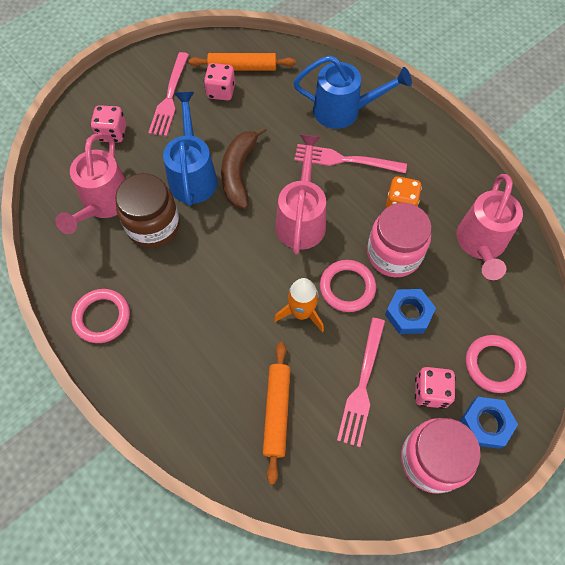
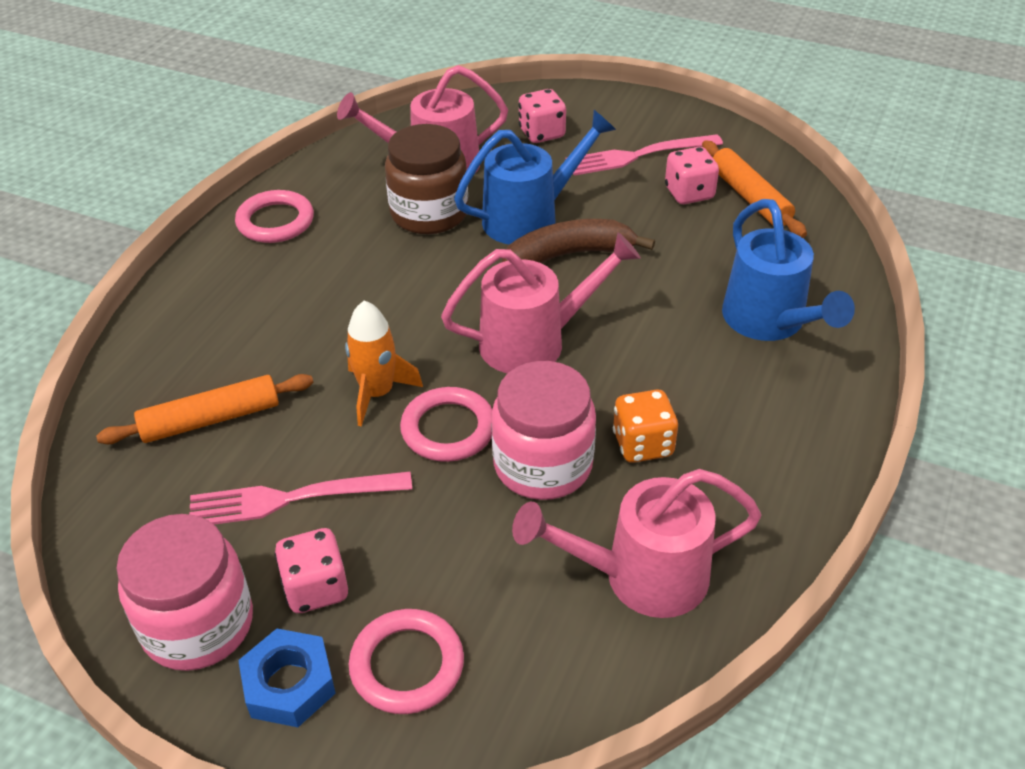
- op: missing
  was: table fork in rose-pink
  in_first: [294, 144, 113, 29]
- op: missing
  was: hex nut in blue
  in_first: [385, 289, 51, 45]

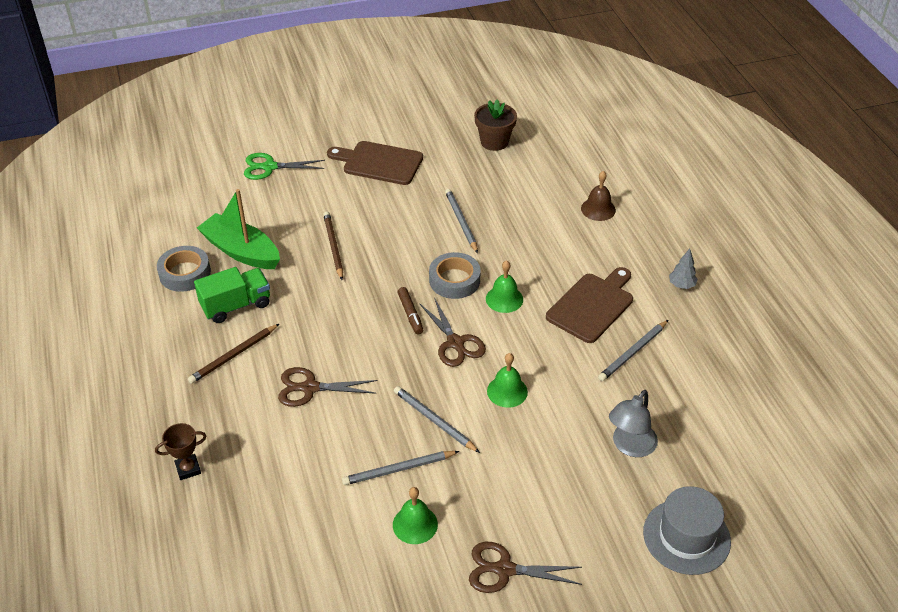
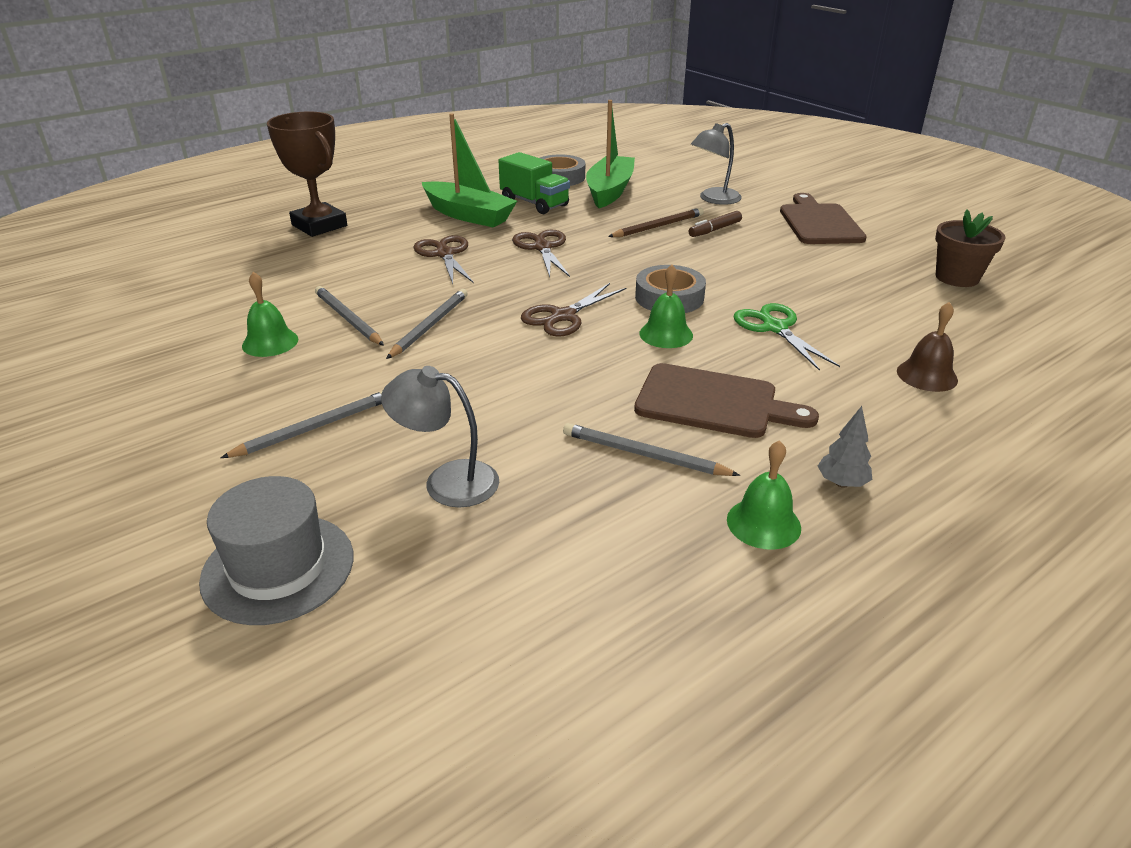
- op: relocated
  was: pencil in grey
  in_first: [445, 189, 33, 64]
  in_second: [221, 391, 161, 67]
- op: size
  was: award cup in russet
  in_first: [155, 423, 51, 57]
  in_second: [267, 111, 80, 126]
  ratio: 1.96
- op: exchanged
  was: pencil in russet
  now: boat in green
  in_first: [188, 324, 91, 60]
  in_second: [422, 113, 95, 114]
- op: relocated
  was: scissors in russet
  in_first: [469, 542, 113, 51]
  in_second: [512, 230, 58, 47]
- op: relocated
  was: marker in russet
  in_first: [397, 287, 26, 47]
  in_second: [689, 211, 53, 26]
- op: appeared
  now: reading lamp in grey
  in_second: [691, 123, 51, 82]
- op: relocated
  was: hand bell in green
  in_first: [487, 353, 41, 55]
  in_second: [727, 440, 74, 110]
- op: relocated
  was: scissors in green
  in_first: [244, 153, 81, 27]
  in_second: [733, 303, 107, 68]

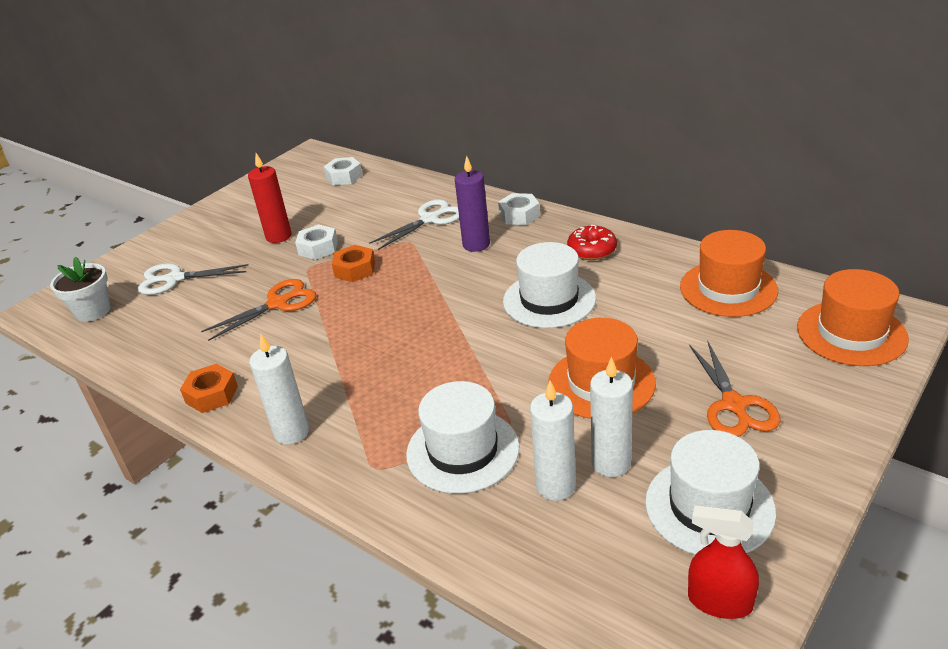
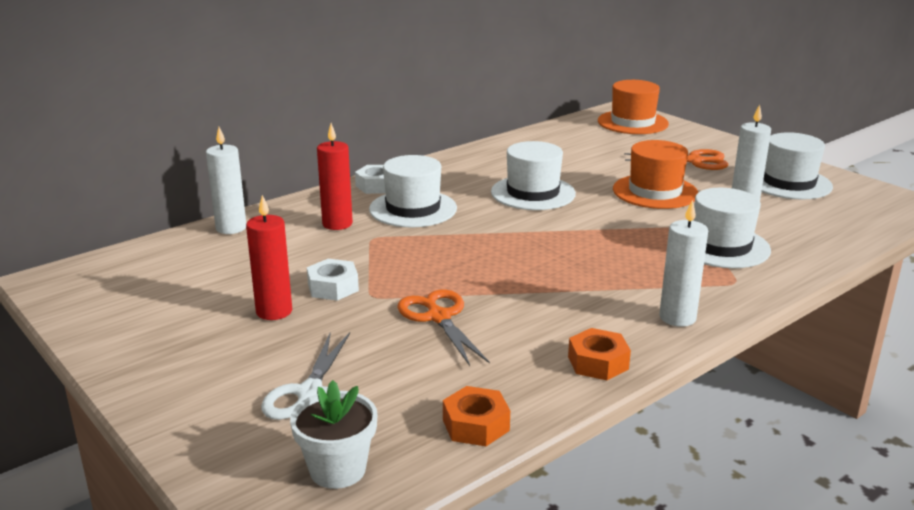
- op: relocated
  was: wax candle in snow-white
  in_first: [530, 381, 46, 120]
  in_second: [206, 127, 40, 107]
- op: exchanged
  was: scissors in snow-white
  now: wax candle in scarlet
  in_first: [369, 199, 90, 51]
  in_second: [317, 123, 36, 107]
- op: exchanged
  was: wax candle in purple
  now: tall hat in snow-white
  in_first: [455, 156, 35, 96]
  in_second: [369, 155, 88, 72]
- op: relocated
  was: hex nut in bright orange
  in_first: [332, 245, 43, 37]
  in_second: [443, 386, 67, 60]
- op: missing
  was: hex nut in snow-white
  in_first: [323, 157, 40, 28]
- op: missing
  was: glazed donut in scarlet
  in_first: [567, 225, 50, 35]
- op: missing
  was: tall hat in bright orange
  in_first: [680, 230, 98, 87]
- op: missing
  was: spray bottle in scarlet
  in_first: [688, 505, 71, 114]

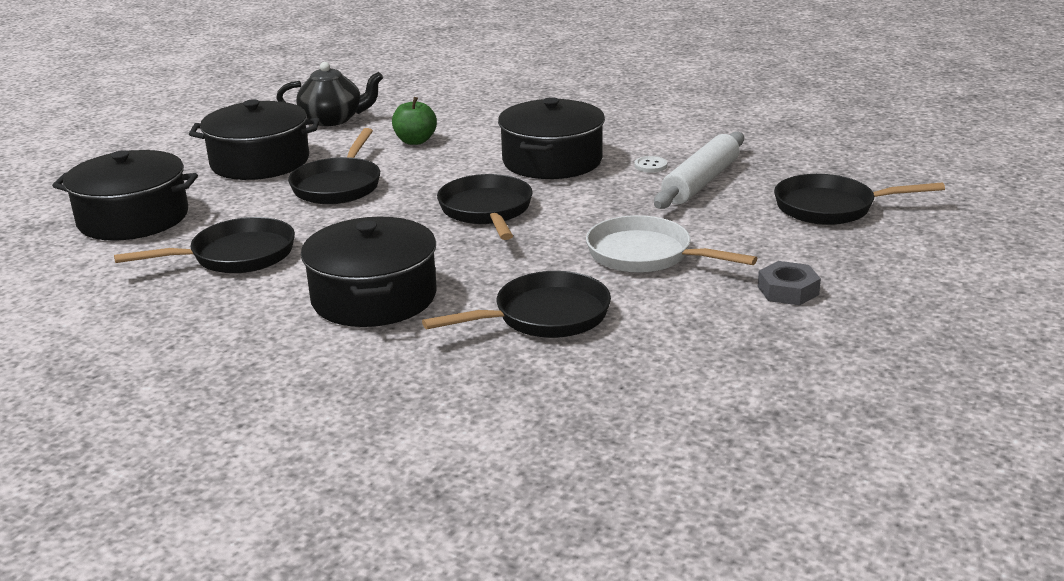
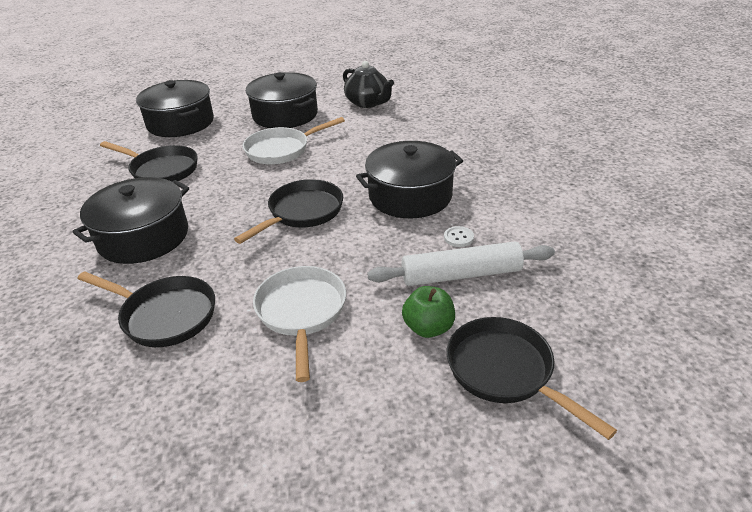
- op: colour
  was: skillet in ebony
  now: skillet in snow-white
  in_first: [288, 128, 92, 76]
  in_second: [243, 117, 102, 48]
- op: relocated
  was: apple fruit in green
  in_first: [392, 97, 45, 48]
  in_second: [402, 286, 53, 52]
- op: missing
  was: hex nut in grey
  in_first: [758, 261, 63, 44]

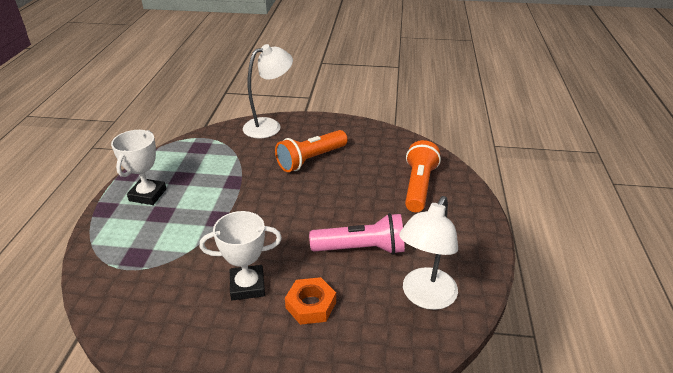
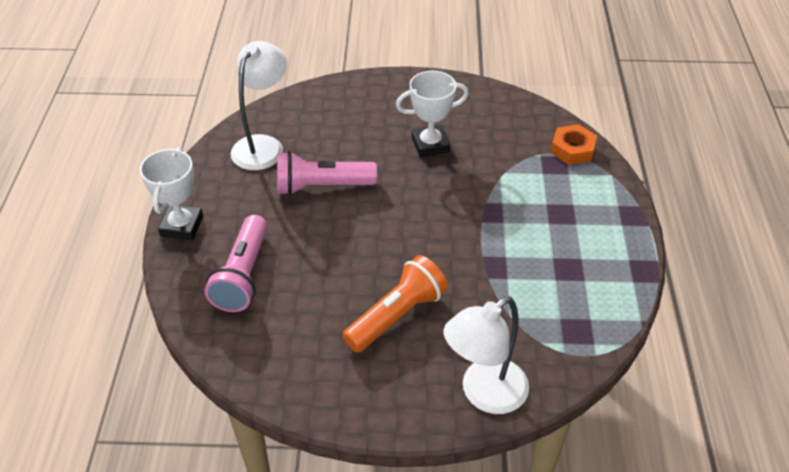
- op: relocated
  was: award cup in snow-white
  in_first: [111, 130, 55, 75]
  in_second: [140, 148, 63, 92]
- op: colour
  was: torch in bright orange
  now: torch in rose-pink
  in_first: [405, 140, 36, 72]
  in_second: [205, 215, 63, 97]
- op: relocated
  was: hex nut in bright orange
  in_first: [285, 277, 51, 48]
  in_second: [551, 124, 46, 41]

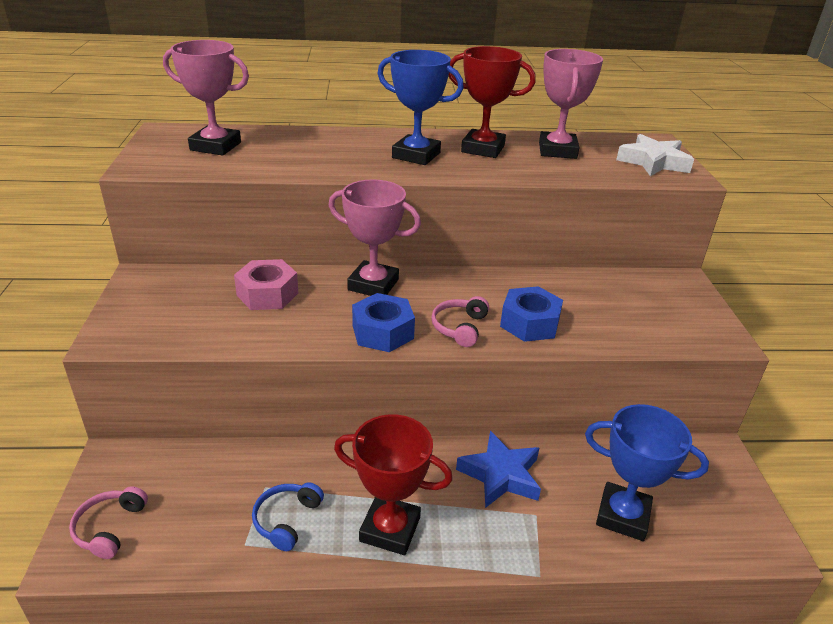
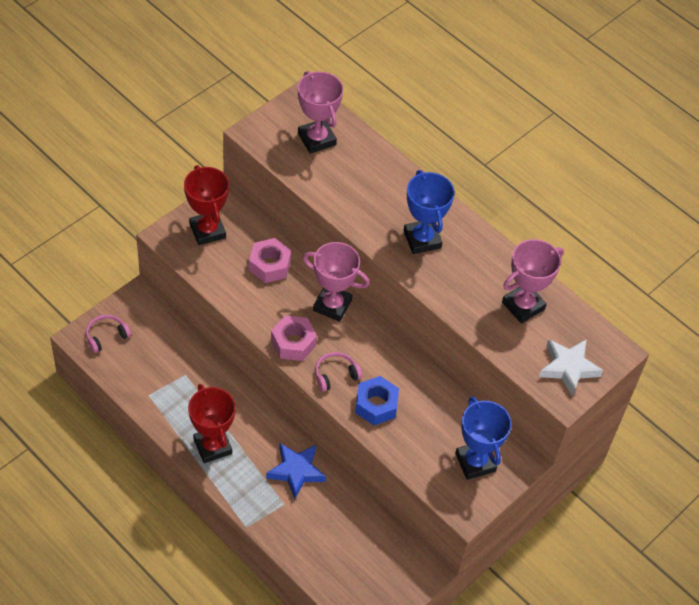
- op: relocated
  was: award cup in scarlet
  in_first: [449, 46, 87, 112]
  in_second: [184, 165, 45, 80]
- op: colour
  was: hex nut in blue
  now: hex nut in rose-pink
  in_first: [352, 293, 63, 59]
  in_second: [271, 316, 46, 45]
- op: spun
  was: award cup in rose-pink
  in_first: [328, 179, 93, 117]
  in_second: [303, 242, 67, 80]
  clockwise: -45
- op: relocated
  was: award cup in blue
  in_first: [585, 404, 124, 137]
  in_second: [455, 396, 57, 84]
- op: missing
  was: over-ear headphones in blue
  in_first: [252, 482, 72, 69]

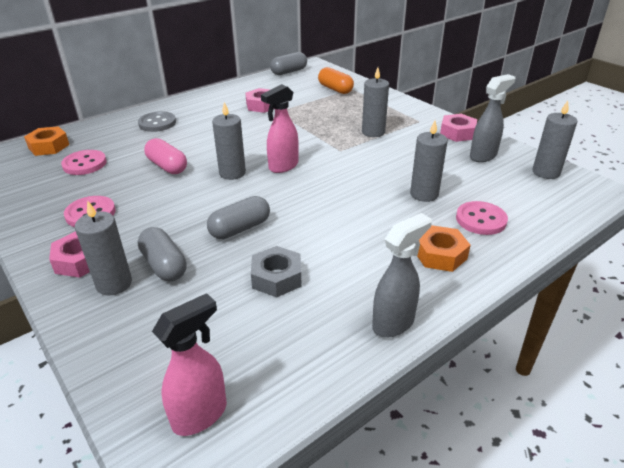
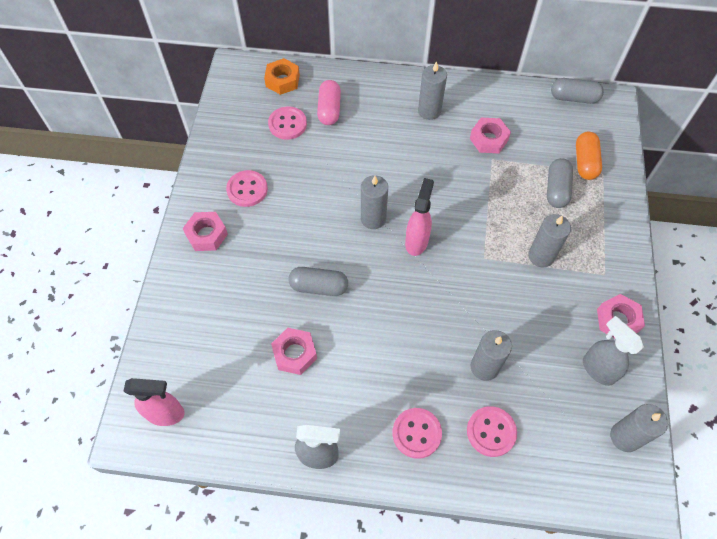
- op: colour
  was: hex nut in grey
  now: hex nut in rose-pink
  in_first: [251, 246, 51, 51]
  in_second: [271, 328, 46, 47]
- op: relocated
  was: capsule in rose-pink
  in_first: [144, 138, 43, 36]
  in_second: [317, 80, 24, 45]
- op: exchanged
  was: hex nut in bright orange
  now: shirt button in rose-pink
  in_first: [417, 225, 54, 47]
  in_second: [393, 408, 49, 51]
- op: spun
  was: spray bottle in rose-pink
  in_first: [261, 84, 38, 89]
  in_second: [405, 178, 29, 78]
  clockwise: 105
- op: relocated
  was: wax candle in grey
  in_first: [75, 201, 57, 94]
  in_second: [418, 61, 29, 59]
- op: relocated
  was: capsule in grey
  in_first: [138, 227, 49, 54]
  in_second: [547, 158, 26, 50]
- op: spun
  was: spray bottle in grey
  in_first: [470, 74, 45, 88]
  in_second: [583, 316, 61, 70]
  clockwise: -135
- op: missing
  was: shirt button in grey
  in_first: [138, 111, 38, 21]

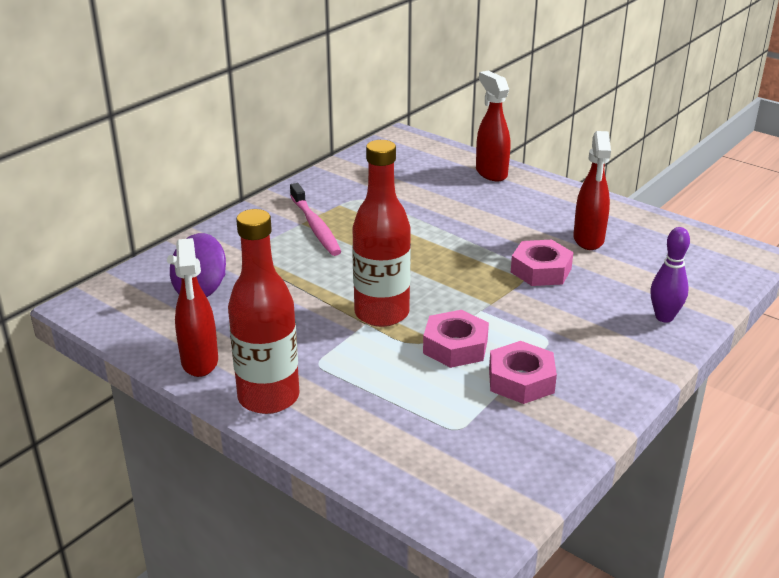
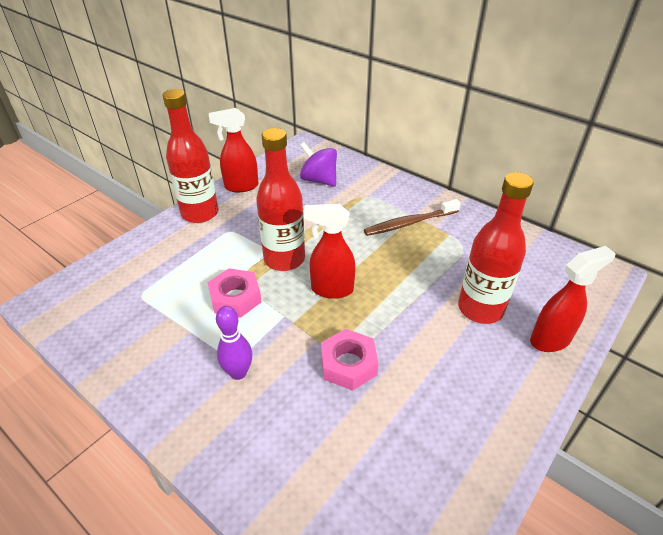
- op: relocated
  was: tenpin in purple
  in_first: [651, 227, 39, 95]
  in_second: [216, 306, 36, 74]
- op: relocated
  was: spray bottle in scarlet
  in_first: [573, 131, 38, 119]
  in_second: [303, 204, 53, 95]
- op: colour
  was: dental brush in rose-pink
  now: dental brush in russet
  in_first: [290, 183, 51, 73]
  in_second: [364, 199, 97, 37]
- op: appeared
  now: drink bottle in scarlet
  in_second: [458, 172, 76, 152]
- op: missing
  was: hex nut in rose-pink
  in_first: [489, 341, 68, 63]

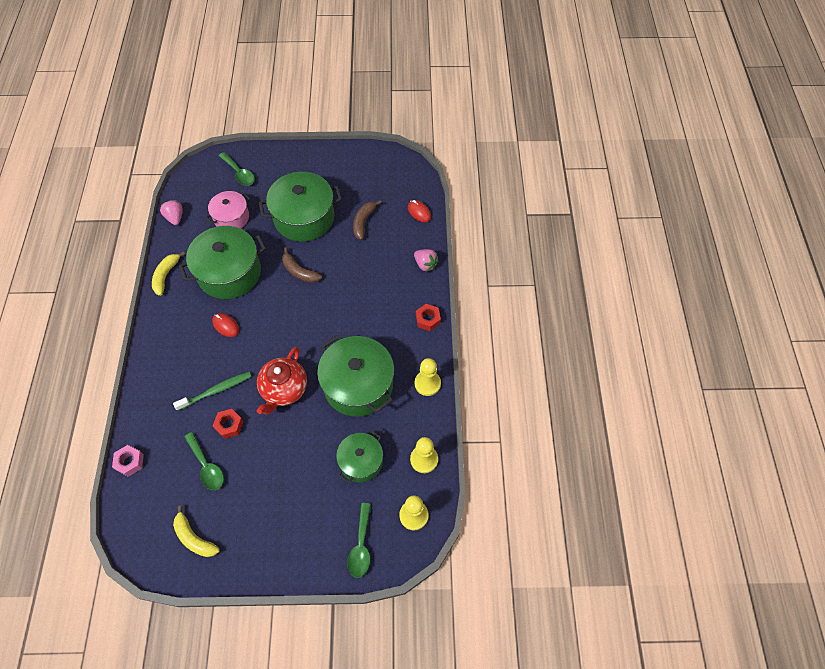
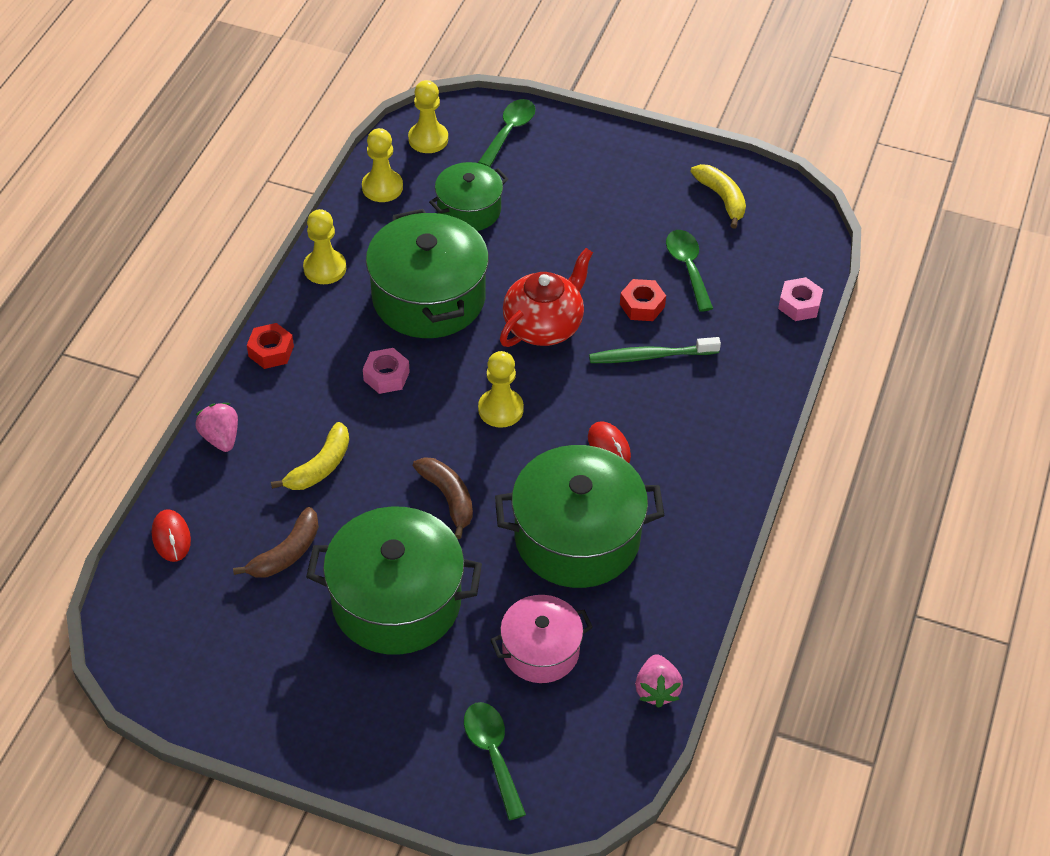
- op: relocated
  was: toy banana in bright yellow
  in_first: [152, 252, 33, 44]
  in_second: [271, 422, 78, 68]
- op: appeared
  now: hex nut in rose-pink
  in_second: [363, 348, 47, 46]
- op: appeared
  now: game pawn in bright yellow
  in_second: [478, 351, 46, 77]

